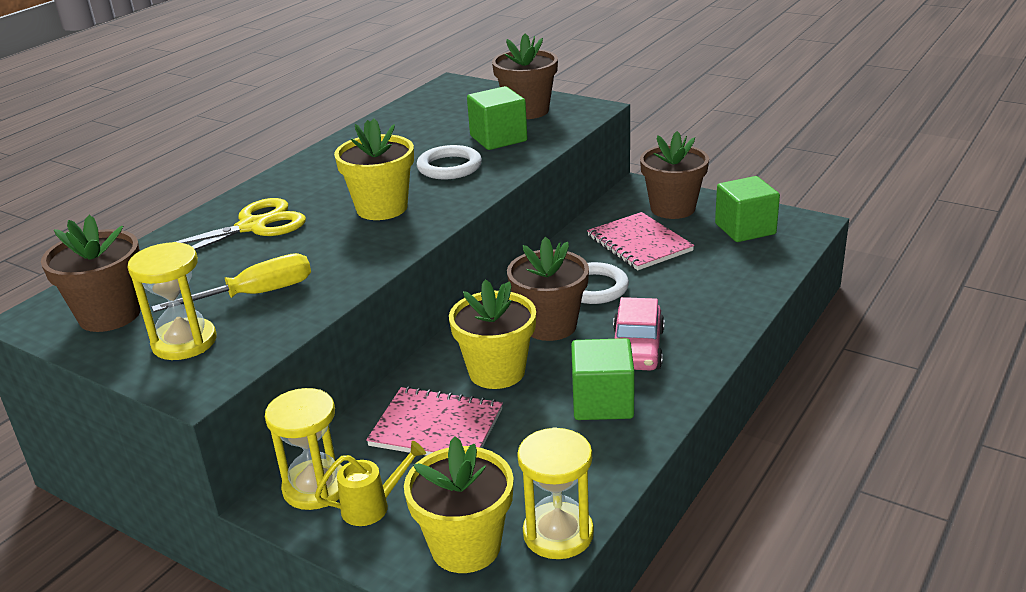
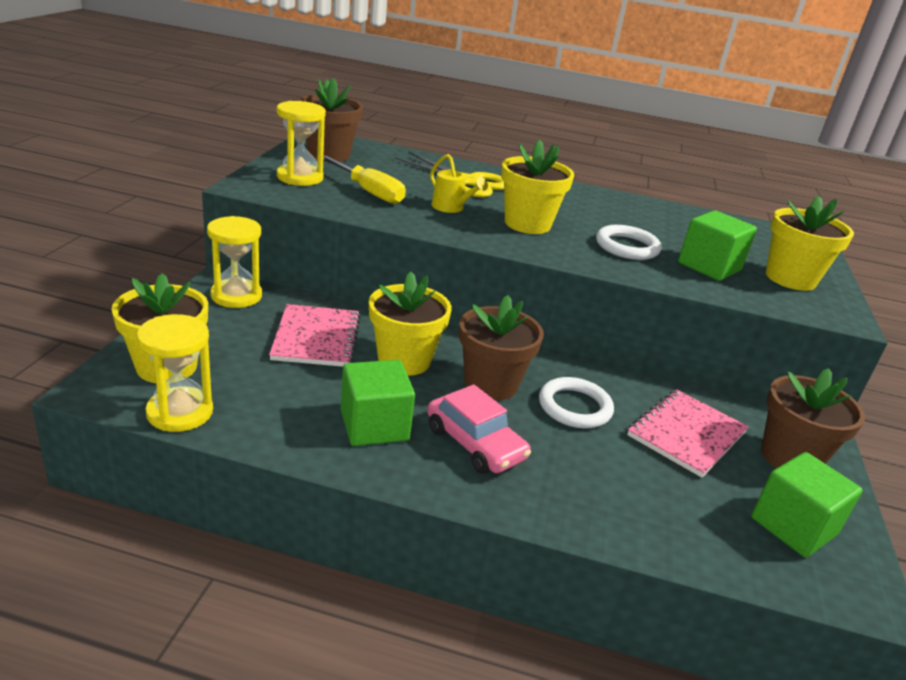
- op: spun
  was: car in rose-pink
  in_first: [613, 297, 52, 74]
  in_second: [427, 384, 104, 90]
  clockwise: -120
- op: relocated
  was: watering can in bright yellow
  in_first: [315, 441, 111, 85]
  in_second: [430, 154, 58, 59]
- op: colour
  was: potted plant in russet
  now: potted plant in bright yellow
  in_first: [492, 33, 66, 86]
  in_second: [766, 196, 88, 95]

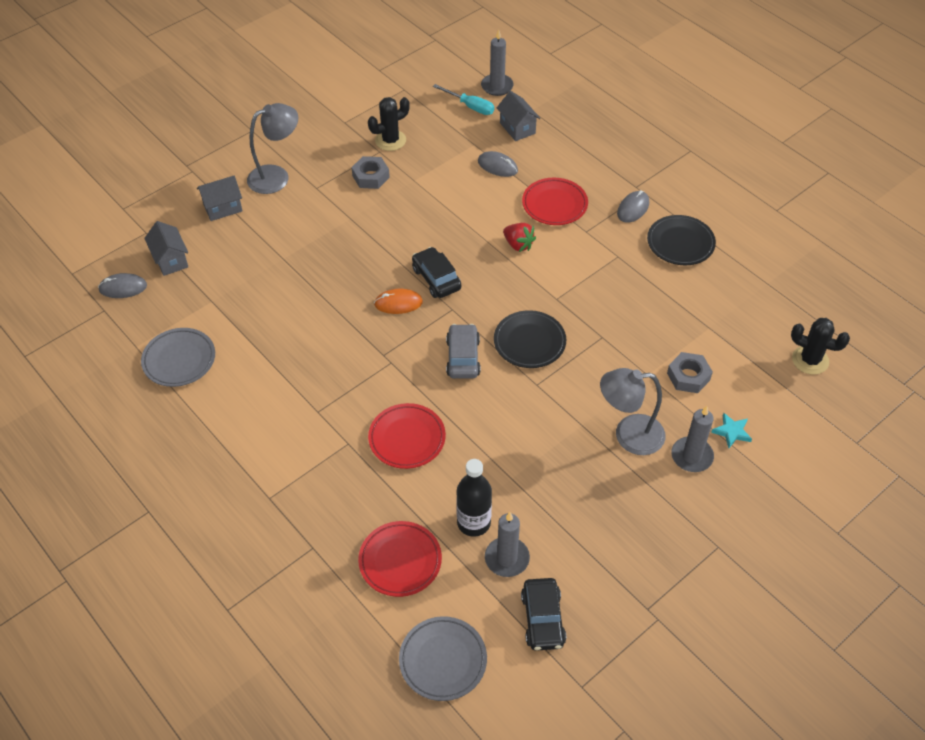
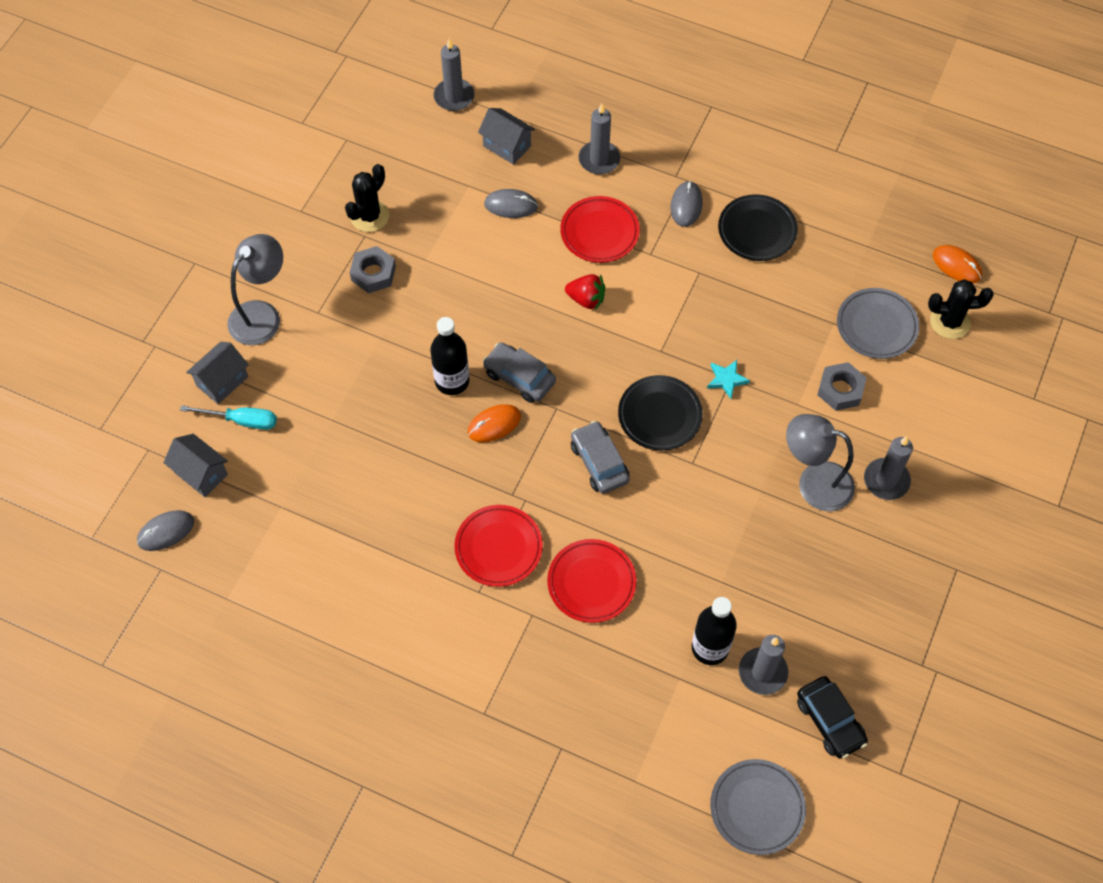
- op: relocated
  was: screwdriver in aqua
  in_first: [433, 84, 61, 31]
  in_second: [180, 405, 97, 25]
- op: appeared
  now: drink bottle in ebony
  in_second: [430, 317, 39, 78]
- op: relocated
  was: flat dish in scarlet
  in_first: [358, 521, 84, 76]
  in_second: [454, 505, 89, 82]
- op: colour
  was: car in ebony
  now: car in grey
  in_first: [412, 247, 49, 51]
  in_second: [483, 342, 73, 61]
- op: appeared
  now: wax candle in grey
  in_second: [578, 104, 42, 70]
- op: relocated
  was: star shape in aqua
  in_first: [711, 413, 41, 35]
  in_second: [707, 360, 43, 39]
- op: spun
  was: reading lamp in grey
  in_first: [600, 368, 66, 87]
  in_second: [786, 414, 69, 97]
  clockwise: 45
- op: relocated
  was: flat dish in grey
  in_first: [141, 328, 74, 59]
  in_second: [837, 288, 82, 71]
- op: appeared
  now: PC mouse in bright orange
  in_second: [933, 245, 49, 38]

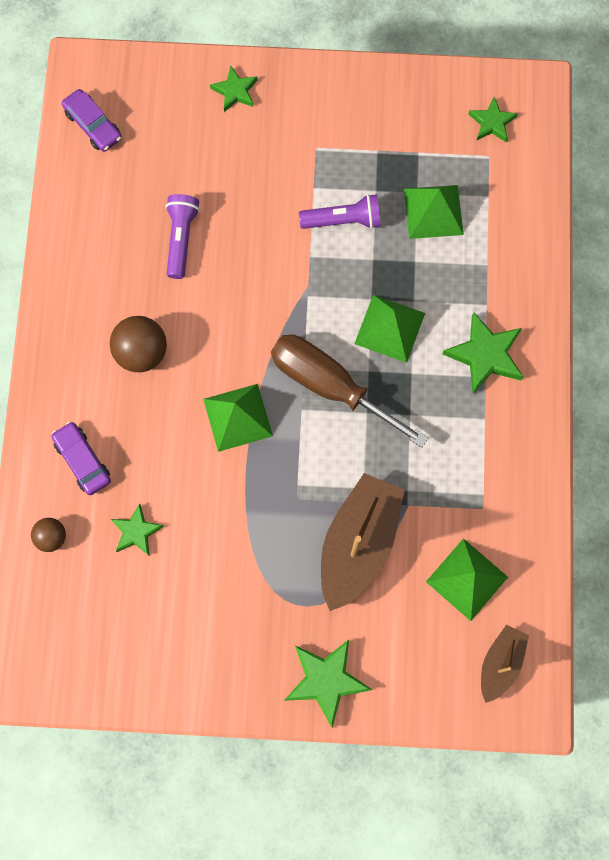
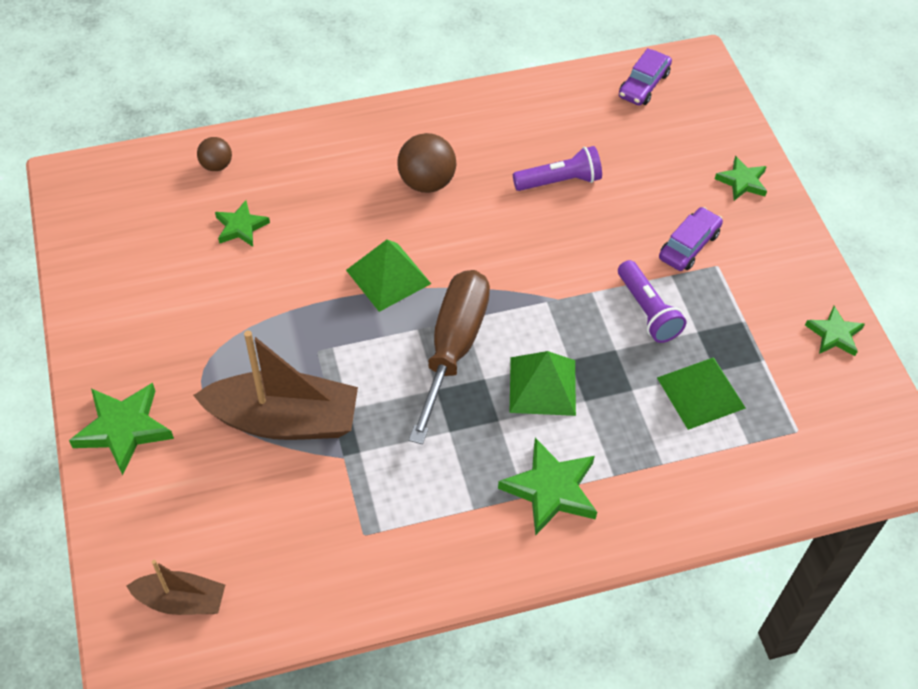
- op: relocated
  was: car in purple
  in_first: [51, 421, 60, 74]
  in_second: [659, 207, 64, 64]
- op: relocated
  was: star shape in green
  in_first: [468, 97, 50, 46]
  in_second: [805, 306, 60, 50]
- op: missing
  was: pyramid in green
  in_first: [426, 538, 82, 83]

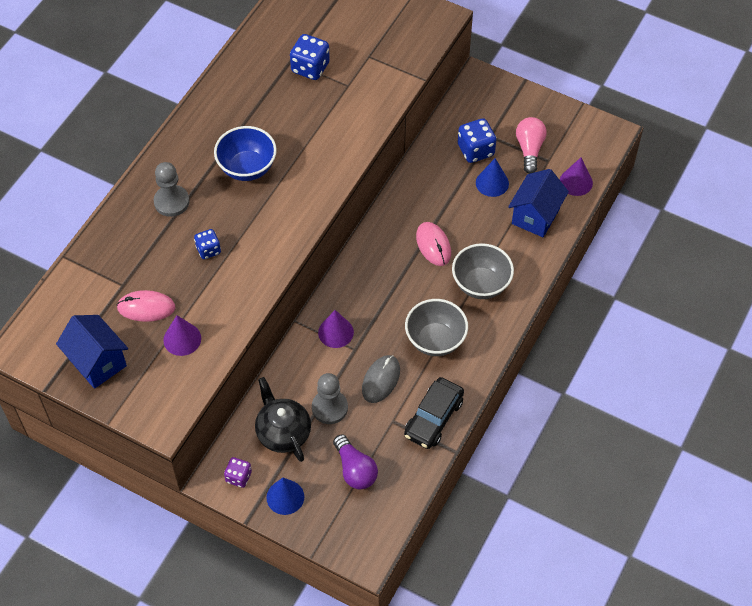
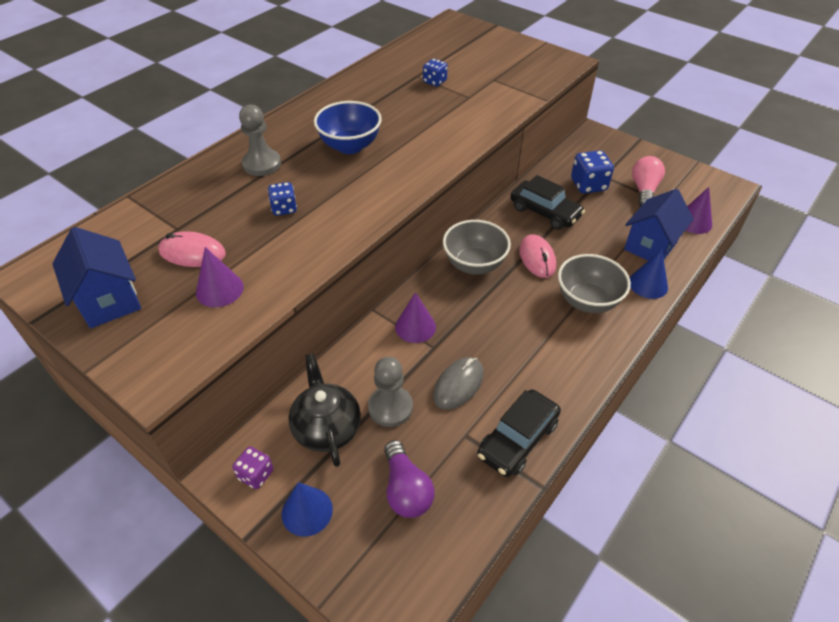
- op: size
  was: game die in blue
  in_first: [290, 34, 40, 46]
  in_second: [423, 59, 25, 28]
  ratio: 0.62
- op: relocated
  was: serving bowl in grey
  in_first: [405, 299, 63, 57]
  in_second: [443, 220, 68, 55]
- op: appeared
  now: car in ebony
  in_second: [511, 175, 74, 55]
- op: relocated
  was: solid cone in blue
  in_first: [476, 158, 33, 39]
  in_second: [630, 250, 38, 49]

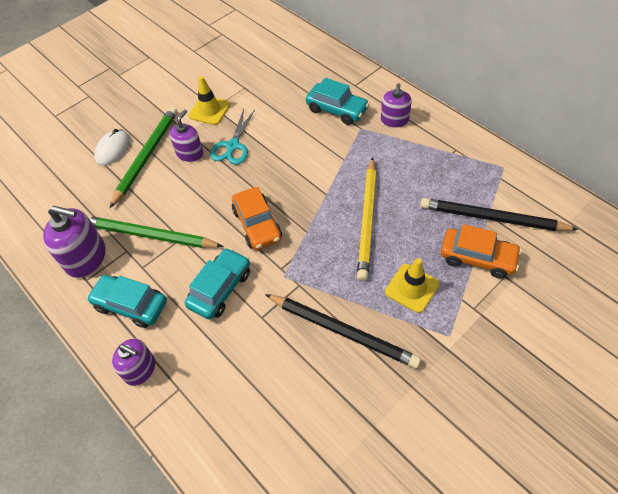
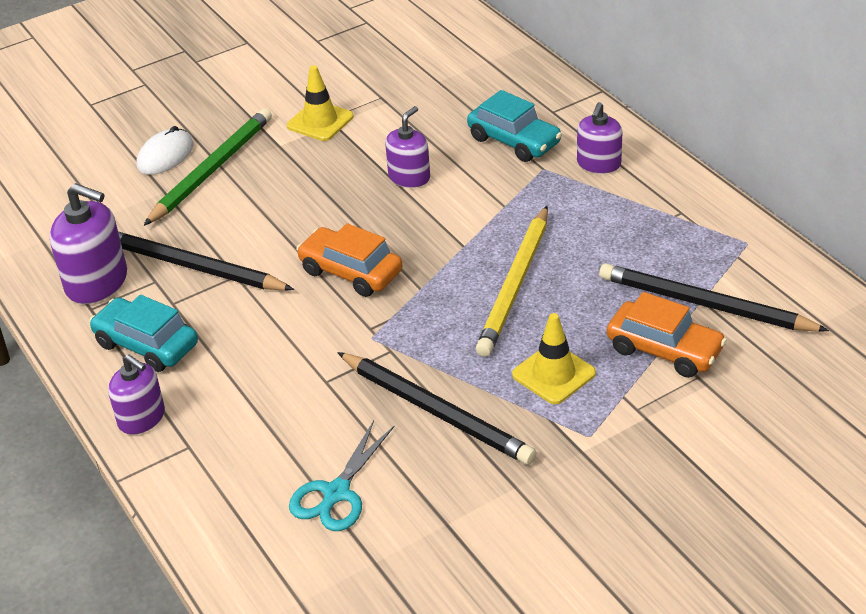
- op: colour
  was: pencil in green
  now: pencil in ebony
  in_first: [88, 216, 136, 32]
  in_second: [118, 232, 176, 59]
- op: relocated
  was: scissors in aqua
  in_first: [210, 109, 45, 56]
  in_second: [289, 420, 106, 111]
- op: spun
  was: car in bright orange
  in_first: [232, 187, 50, 63]
  in_second: [296, 223, 106, 74]
  clockwise: 135
- op: relocated
  was: soap dispenser in purple
  in_first: [169, 109, 34, 53]
  in_second: [385, 106, 45, 82]
- op: missing
  was: car in aqua
  in_first: [185, 248, 65, 72]

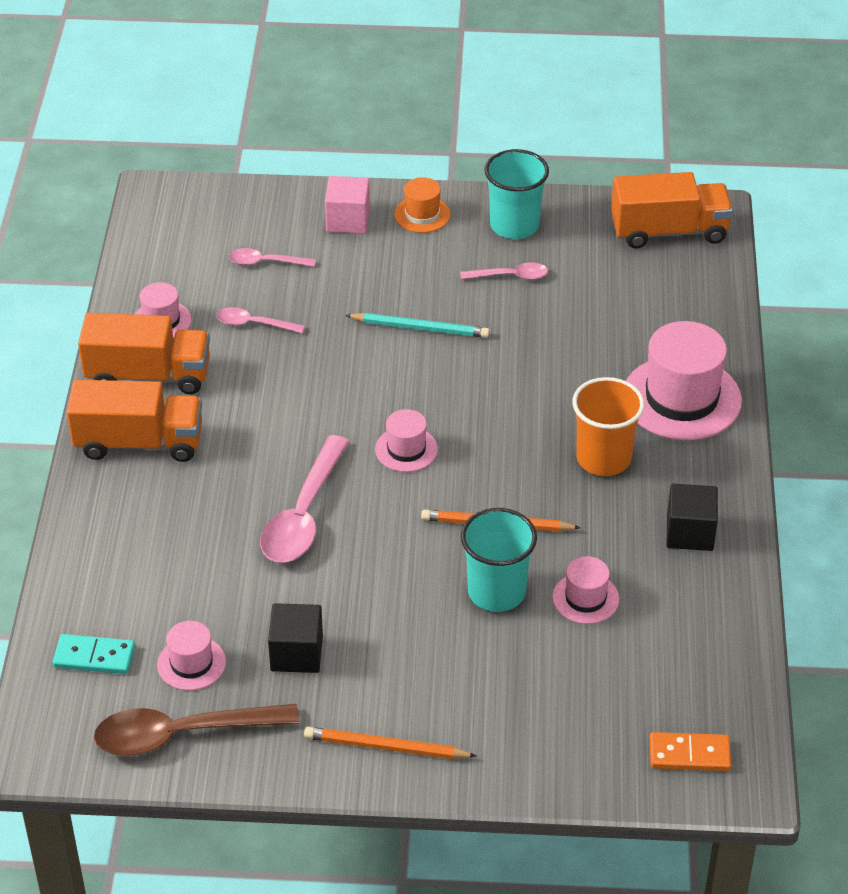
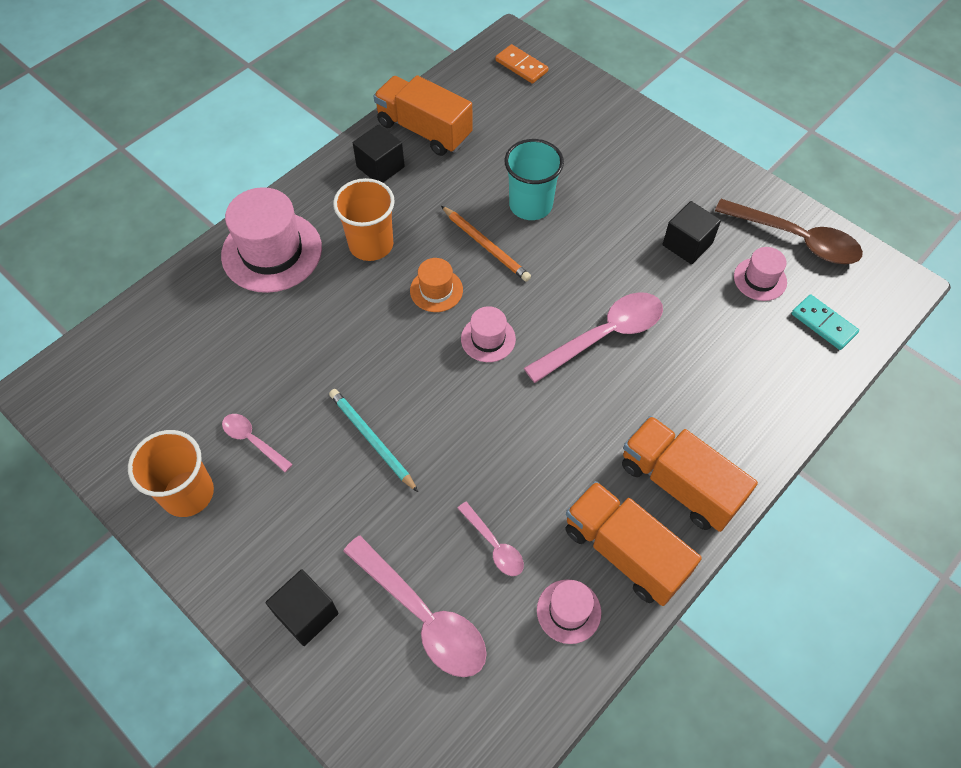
- op: colour
  was: cup in aqua
  now: cup in bright orange
  in_first: [484, 149, 65, 90]
  in_second: [128, 430, 86, 87]
- op: colour
  was: block in rose-pink
  now: block in ebony
  in_first: [325, 176, 45, 58]
  in_second: [266, 569, 73, 77]
- op: size
  was: tablespoon in rose-pink
  in_first: [229, 248, 87, 19]
  in_second: [343, 536, 144, 141]
  ratio: 1.91
- op: relocated
  was: toy truck in bright orange
  in_first: [611, 172, 122, 77]
  in_second: [373, 75, 100, 81]
- op: relocated
  was: tall hat in bright orange
  in_first: [394, 177, 57, 56]
  in_second: [410, 258, 53, 54]
- op: missing
  was: pencil in bright orange
  in_first: [304, 727, 172, 32]
- op: missing
  was: tall hat in rose-pink
  in_first: [552, 556, 67, 68]

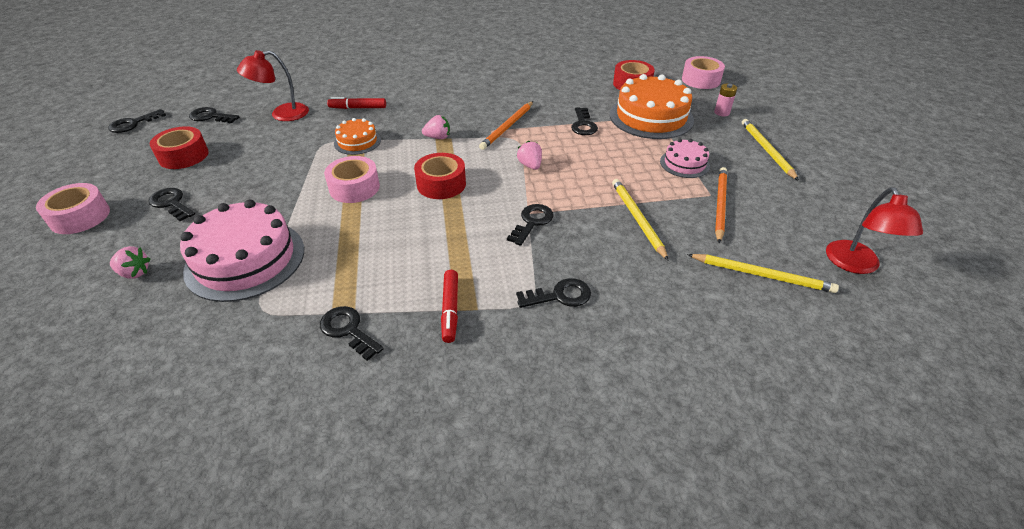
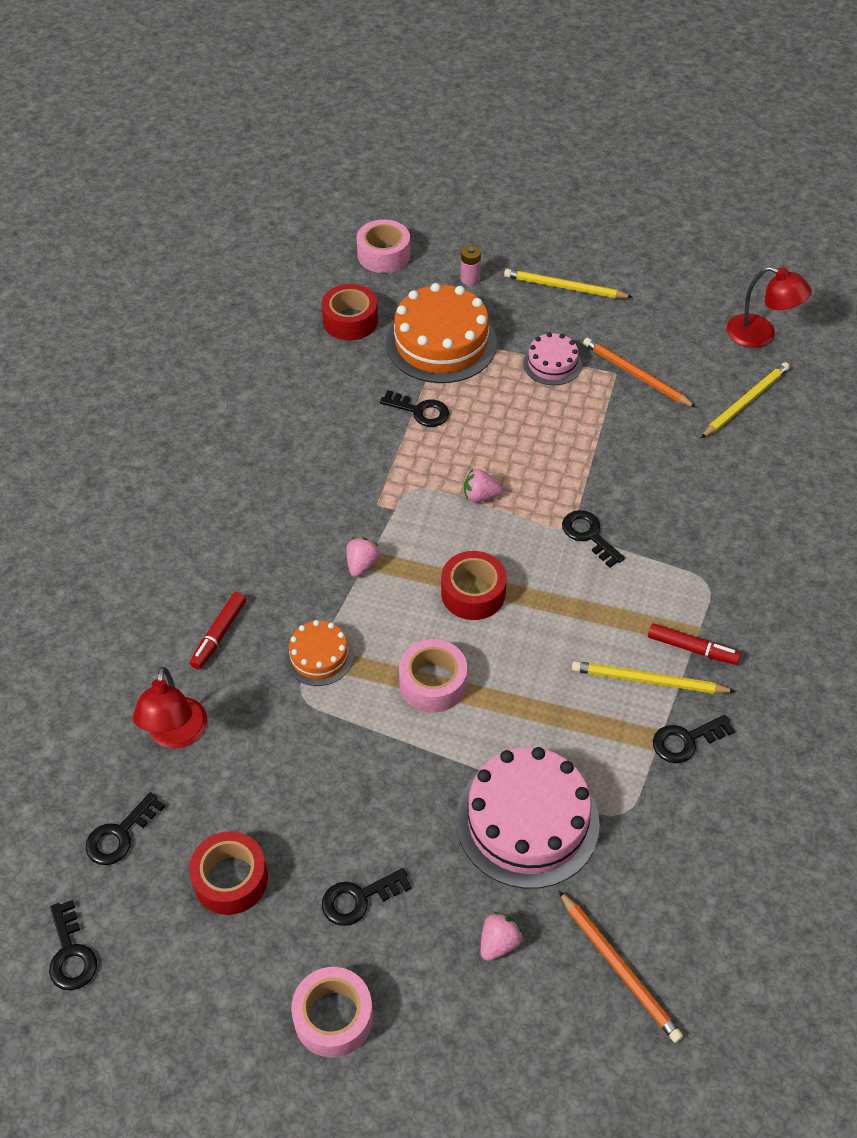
- op: relocated
  was: pencil in bright orange
  in_first: [479, 101, 54, 49]
  in_second: [559, 891, 124, 152]
- op: relocated
  was: pencil in bright yellow
  in_first: [612, 179, 57, 82]
  in_second: [572, 661, 164, 33]
- op: missing
  was: door key in ebony
  in_first: [516, 278, 75, 30]

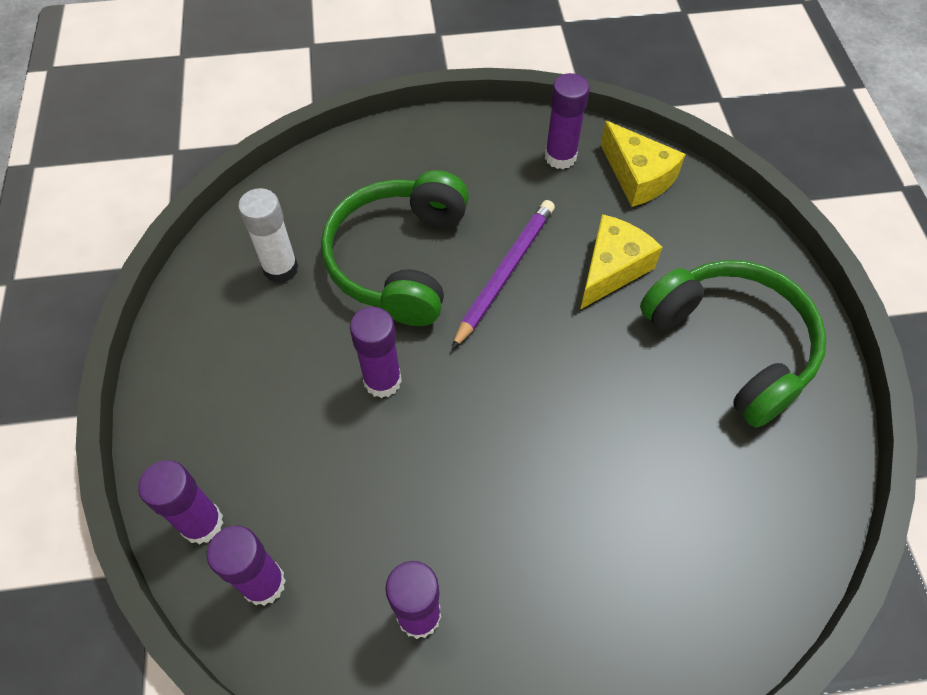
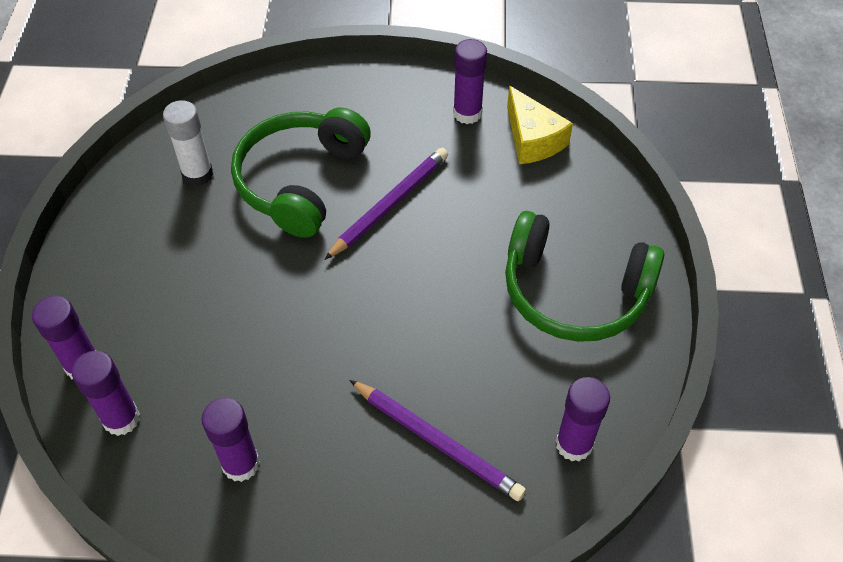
- op: appeared
  now: pencil in purple
  in_second: [349, 380, 177, 121]
- op: spun
  was: over-ear headphones in green
  in_first: [640, 260, 186, 168]
  in_second: [505, 211, 159, 131]
  clockwise: 135
- op: relocated
  was: glue in purple
  in_first: [350, 307, 52, 91]
  in_second: [556, 377, 54, 84]
- op: missing
  was: cheese in bright yellow
  in_first: [580, 214, 83, 96]

